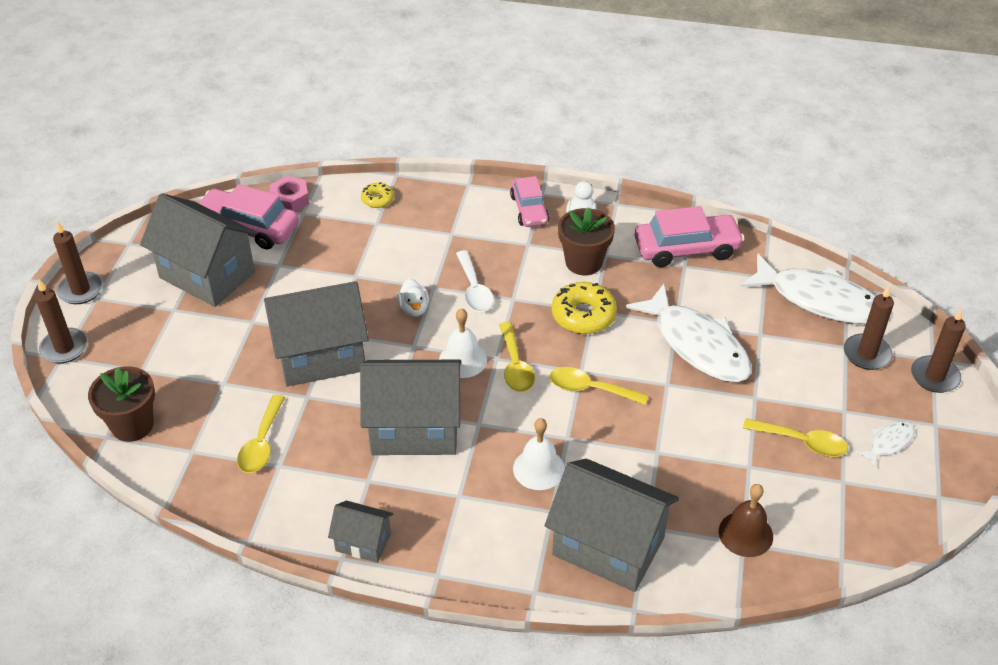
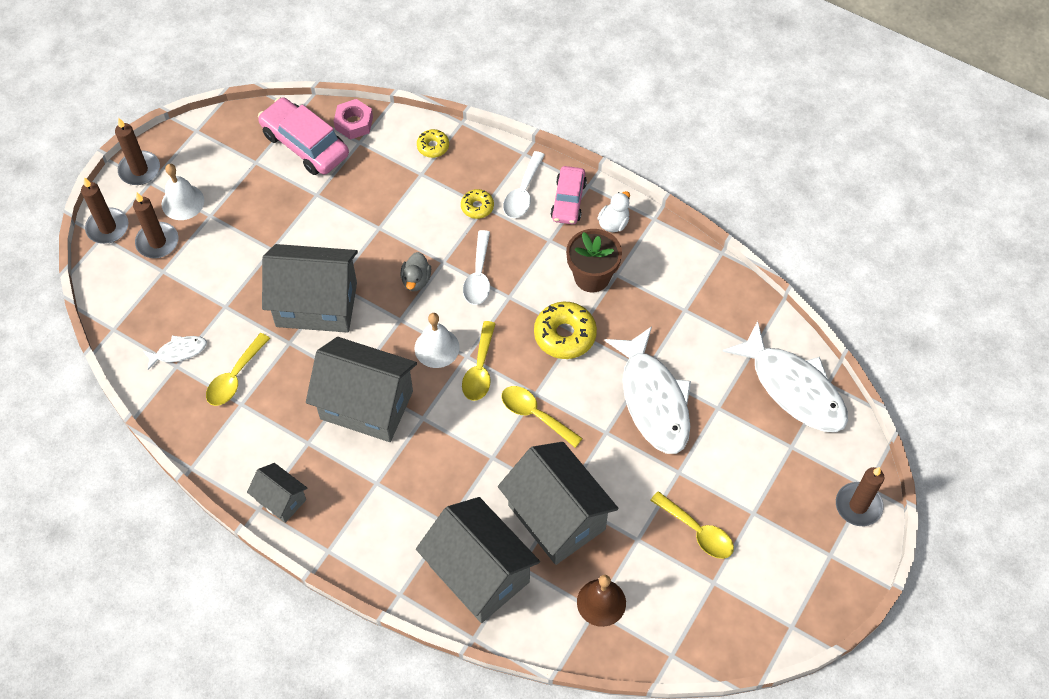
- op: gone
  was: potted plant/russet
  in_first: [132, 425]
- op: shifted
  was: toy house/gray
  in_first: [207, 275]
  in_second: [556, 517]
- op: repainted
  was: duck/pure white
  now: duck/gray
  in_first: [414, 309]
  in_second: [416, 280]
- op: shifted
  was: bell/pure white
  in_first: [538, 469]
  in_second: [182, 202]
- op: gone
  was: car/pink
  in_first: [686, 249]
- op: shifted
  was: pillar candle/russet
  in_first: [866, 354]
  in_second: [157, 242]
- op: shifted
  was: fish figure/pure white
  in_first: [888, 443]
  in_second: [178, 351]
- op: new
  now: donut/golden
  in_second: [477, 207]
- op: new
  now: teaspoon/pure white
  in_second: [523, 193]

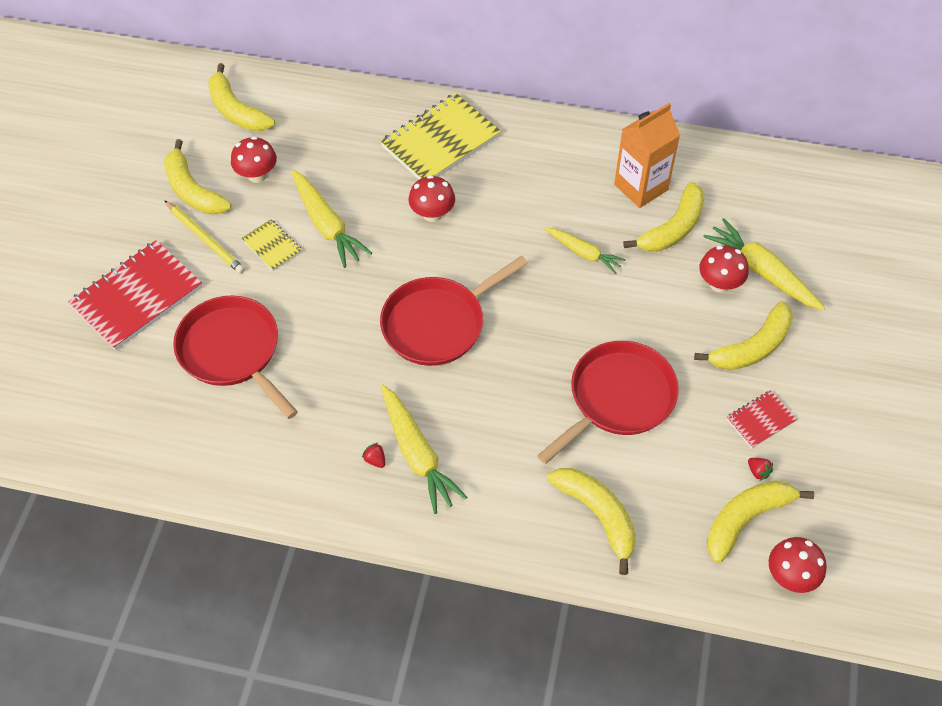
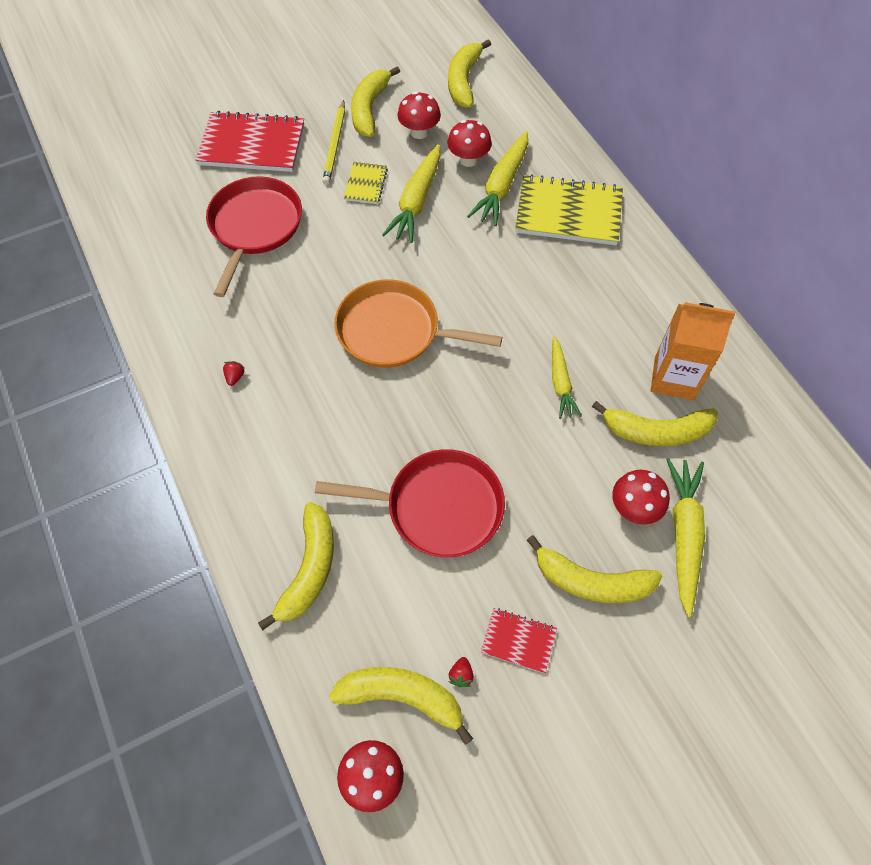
- op: repainted
  was: skillet/crimson
  now: skillet/orange
  in_first: [438, 324]
  in_second: [393, 331]
- op: shifted
  was: toy carrot/golden
  in_first: [417, 454]
  in_second: [501, 186]
- op: shifted
  was: mushroom/crimson
  in_first: [432, 214]
  in_second: [468, 160]

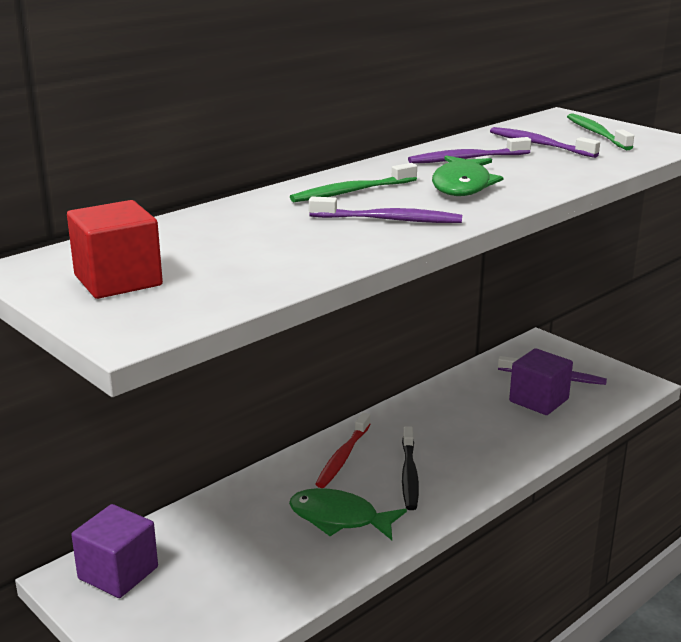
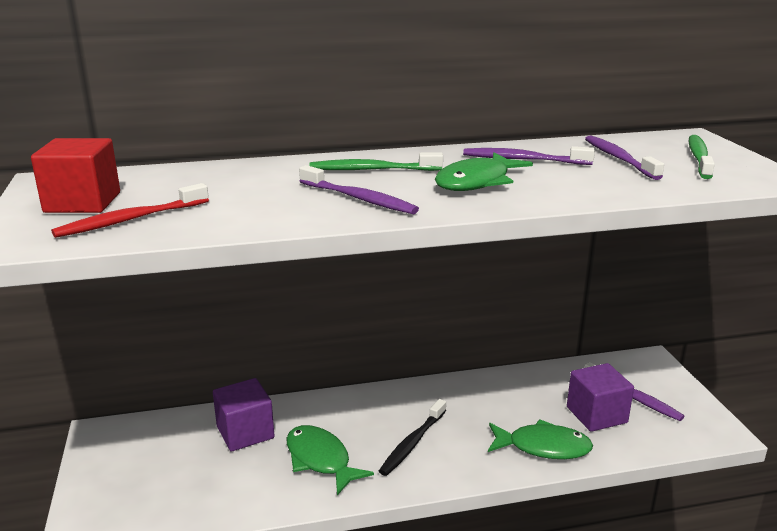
- op: shifted
  was: solid cube/royal purple
  in_first: [118, 573]
  in_second: [245, 432]
- op: shifted
  was: toothbrush/crimson
  in_first: [343, 457]
  in_second: [130, 220]
- op: new
  now: fish figure/green
  in_second: [543, 447]

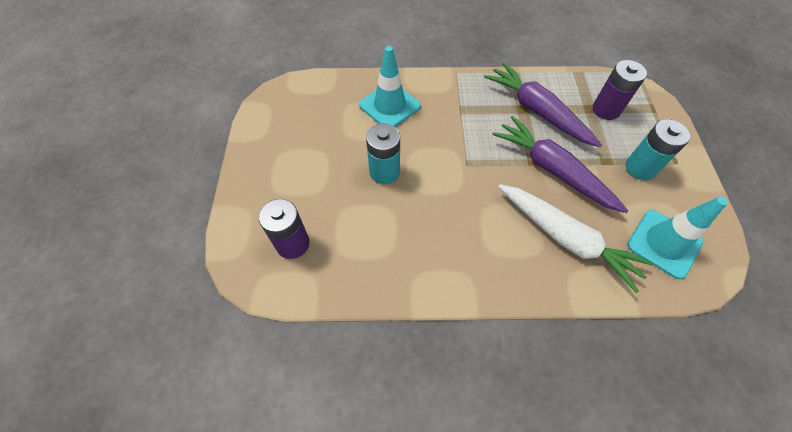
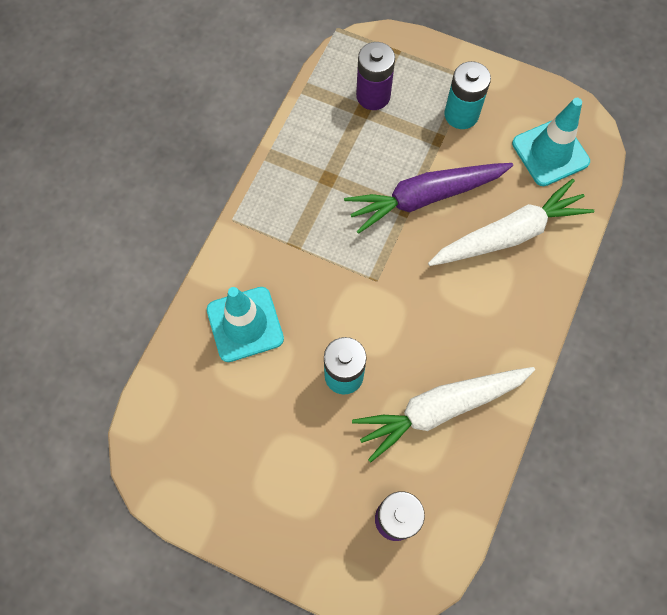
- op: gone
  was: toy carrot/royal purple
  in_first: [537, 111]
- op: new
  now: toy carrot/pure white
  in_second: [440, 409]

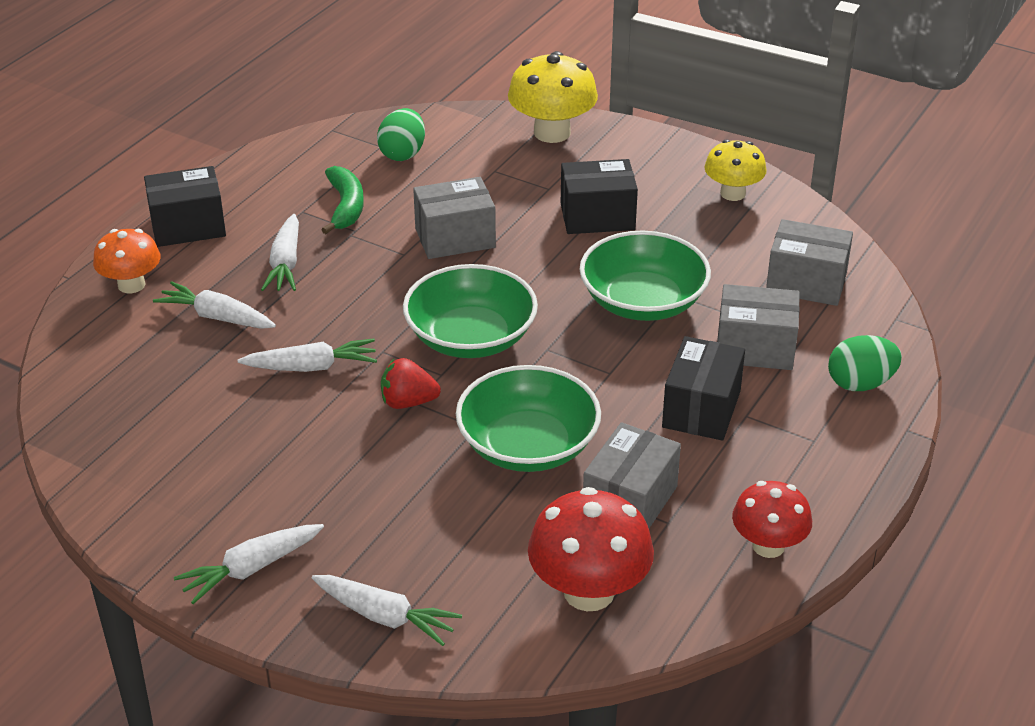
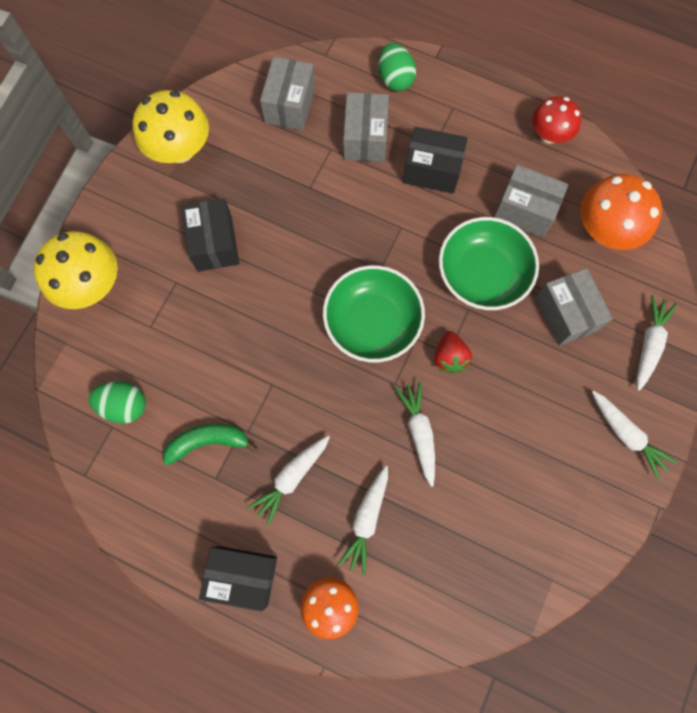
- op: rotated
  was: parcel/ebony
  in_first: [188, 226]
  in_second: [243, 575]
  clockwise: -60
- op: rotated
  was: toy carrot/pure white
  in_first: [285, 263]
  in_second: [291, 478]
  clockwise: 135
- op: shifted
  was: parcel/gray
  in_first: [455, 238]
  in_second: [566, 314]
- op: repainted
  was: mushroom/crimson
  now: mushroom/orange
  in_first: [589, 592]
  in_second: [605, 230]
- op: gone
  was: deep dish/green
  in_first: [643, 301]
- op: scaled
  was: mushroom/golden
  in_first: [732, 193]
  in_second: [180, 150]
  ratio: 1.53

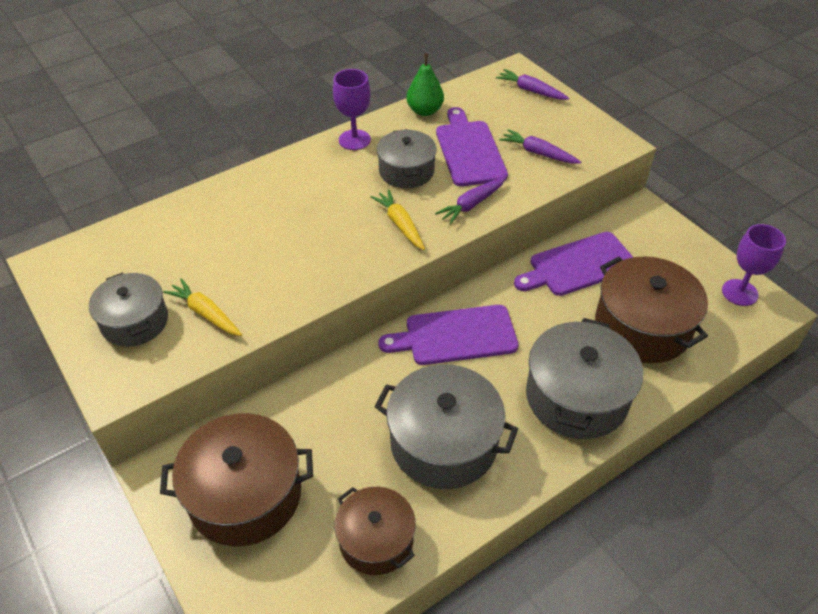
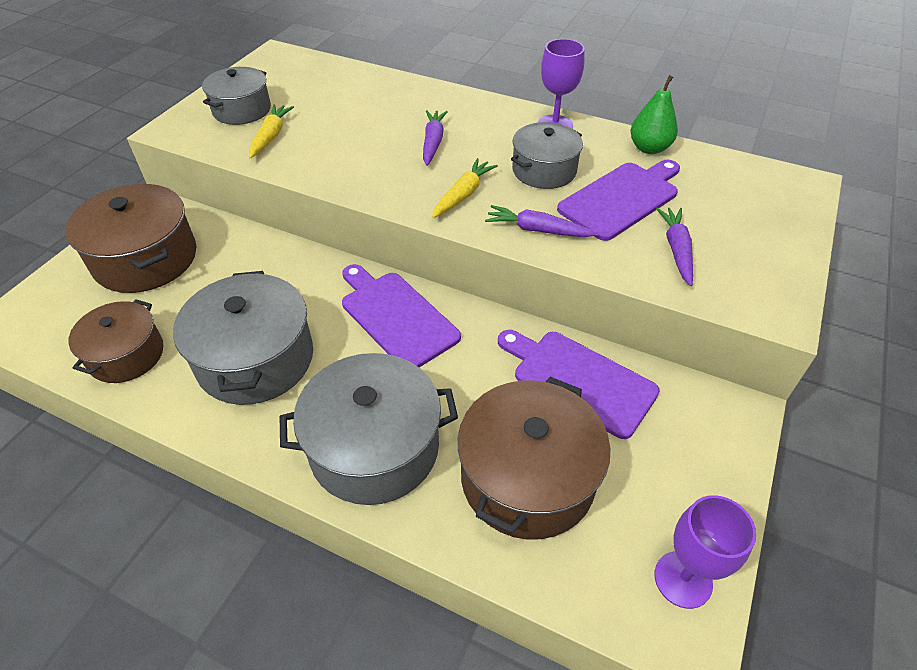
- op: shifted
  was: toy carrot/royal purple
  in_first: [531, 91]
  in_second: [433, 142]

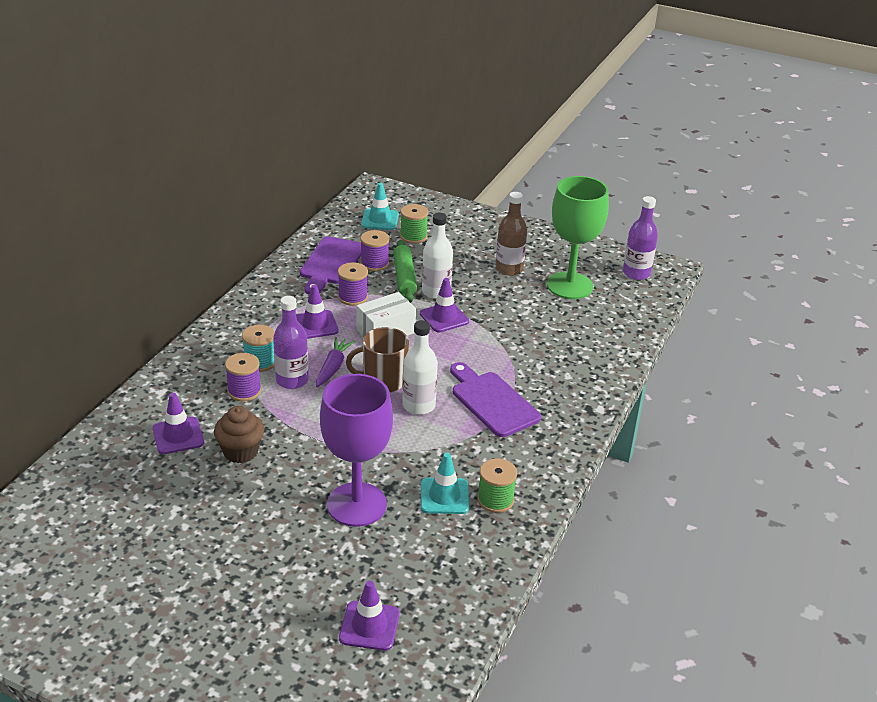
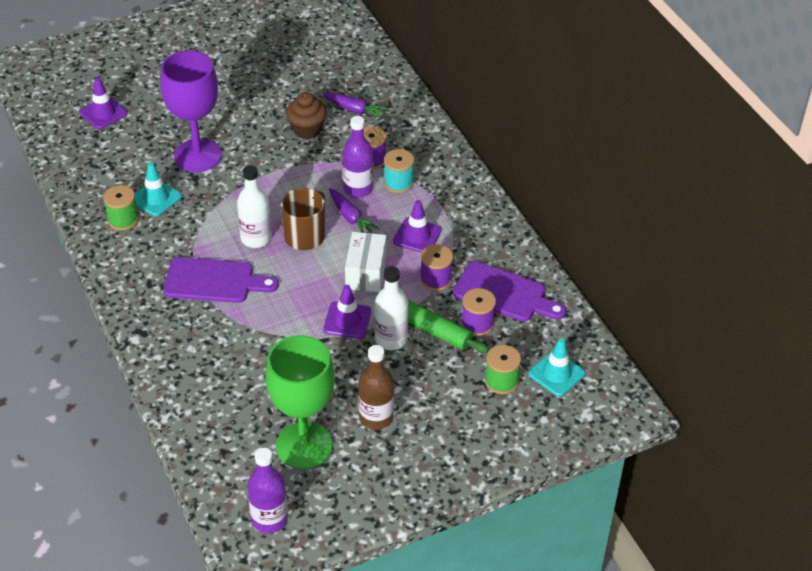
- op: swapped
  was: road cone/royal purple
  now: toy carrot/royal purple
  in_first: [178, 436]
  in_second: [355, 110]
- op: rotated
  was: cutting board/royal purple
  in_first: [331, 264]
  in_second: [504, 294]
  clockwise: 150

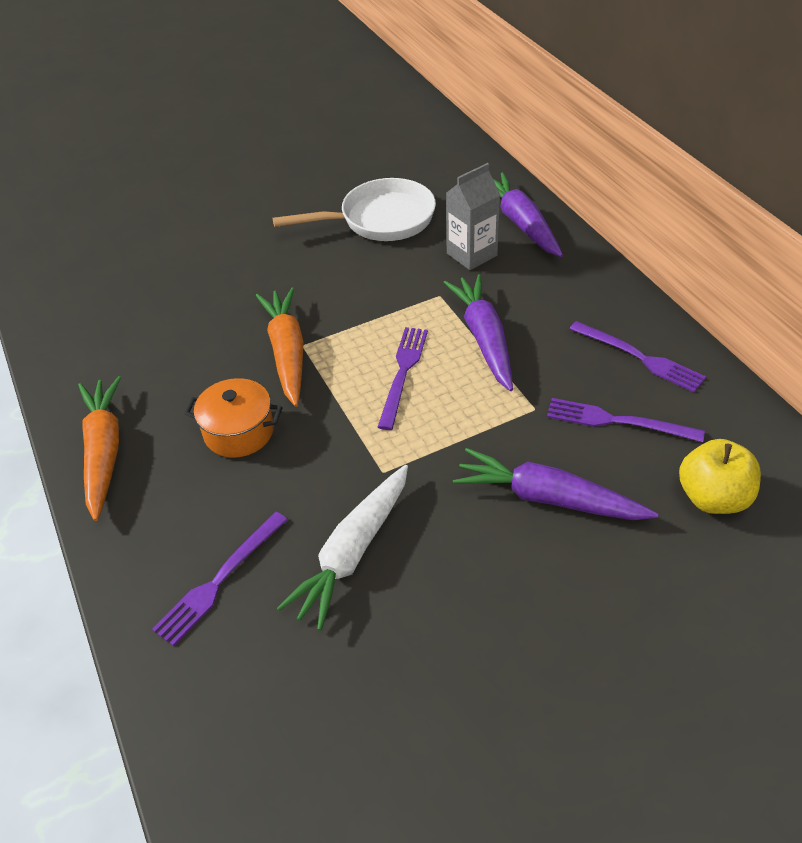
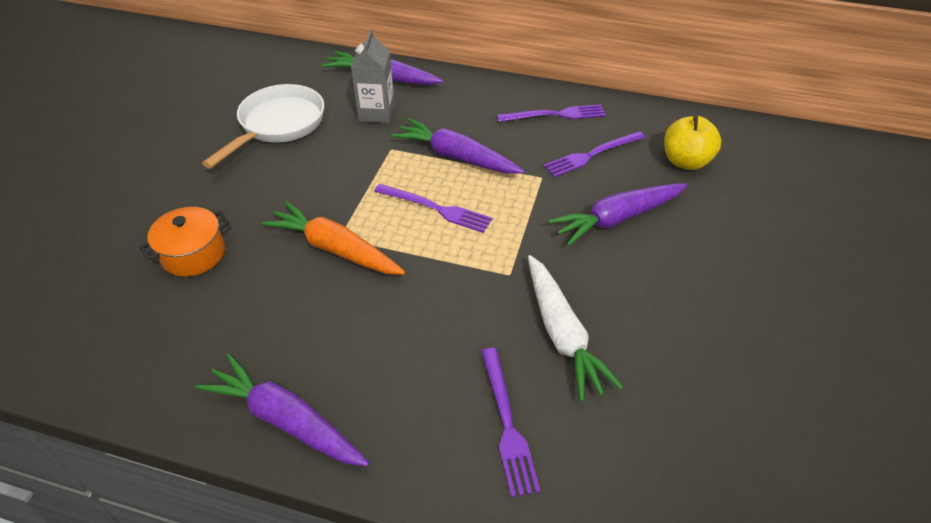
- op: repainted
  was: toy carrot/orange
  now: toy carrot/royal purple
  in_first: [104, 452]
  in_second: [286, 420]
- op: shifted
  was: pot/orange
  in_first: [239, 432]
  in_second: [193, 254]
- op: rotated
  was: dinner fork/royal purple
  in_first: [403, 373]
  in_second: [436, 209]
  clockwise: 150

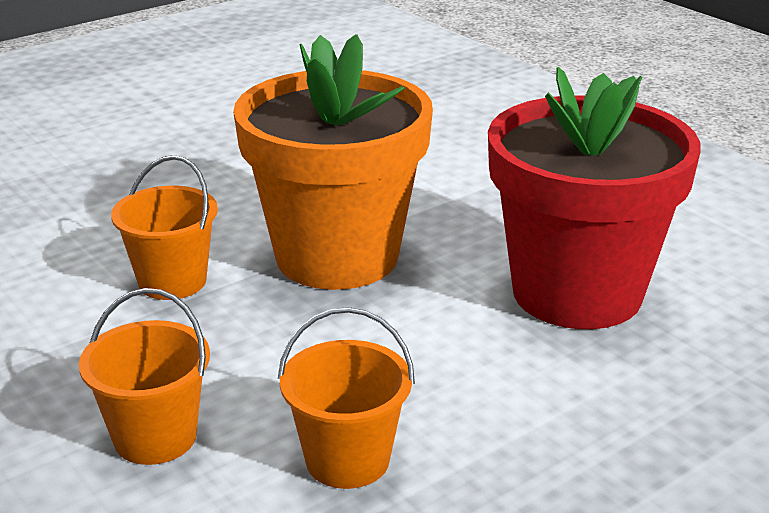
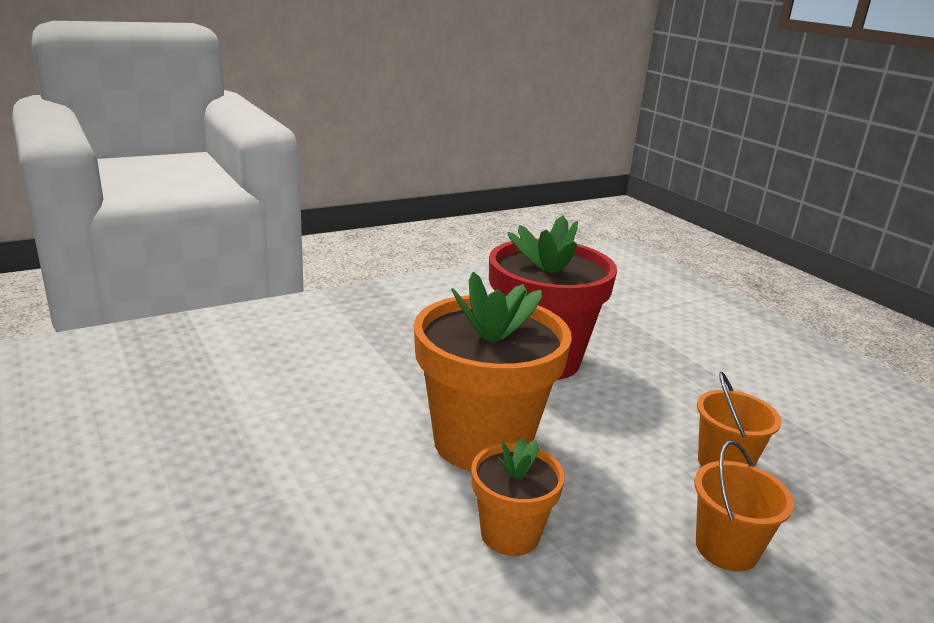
- op: swapped
  was: pail/orange
  now: potted plant/orange
  in_first: [172, 281]
  in_second: [510, 534]

